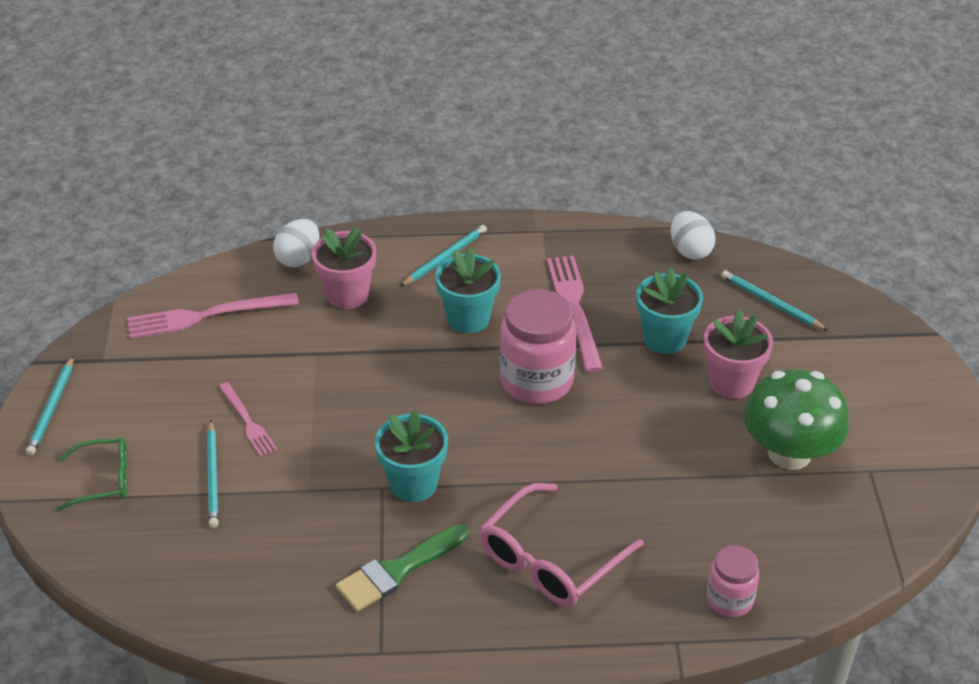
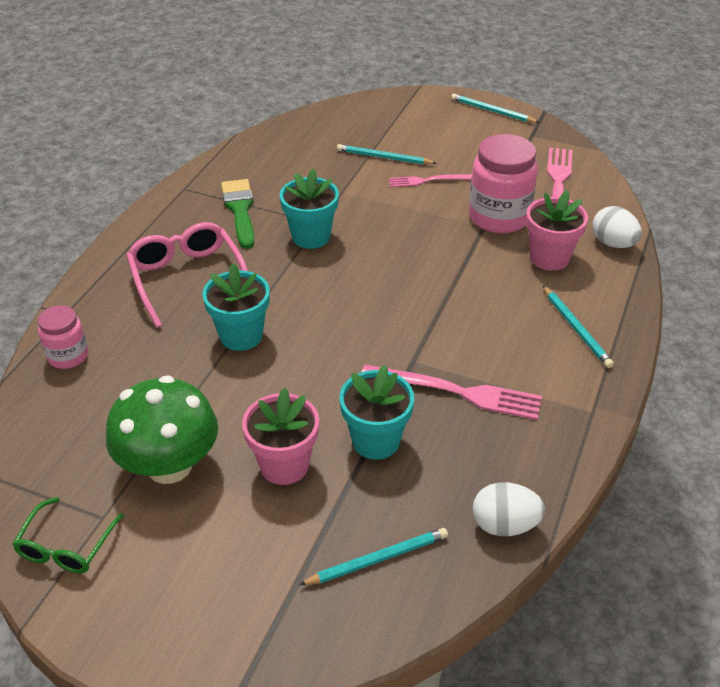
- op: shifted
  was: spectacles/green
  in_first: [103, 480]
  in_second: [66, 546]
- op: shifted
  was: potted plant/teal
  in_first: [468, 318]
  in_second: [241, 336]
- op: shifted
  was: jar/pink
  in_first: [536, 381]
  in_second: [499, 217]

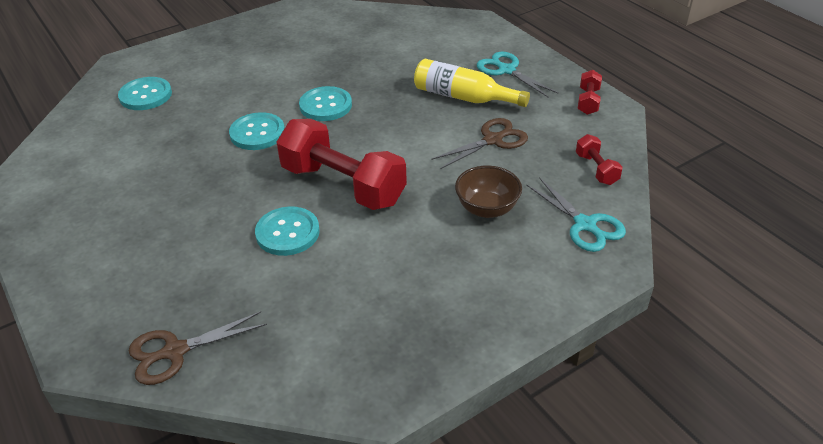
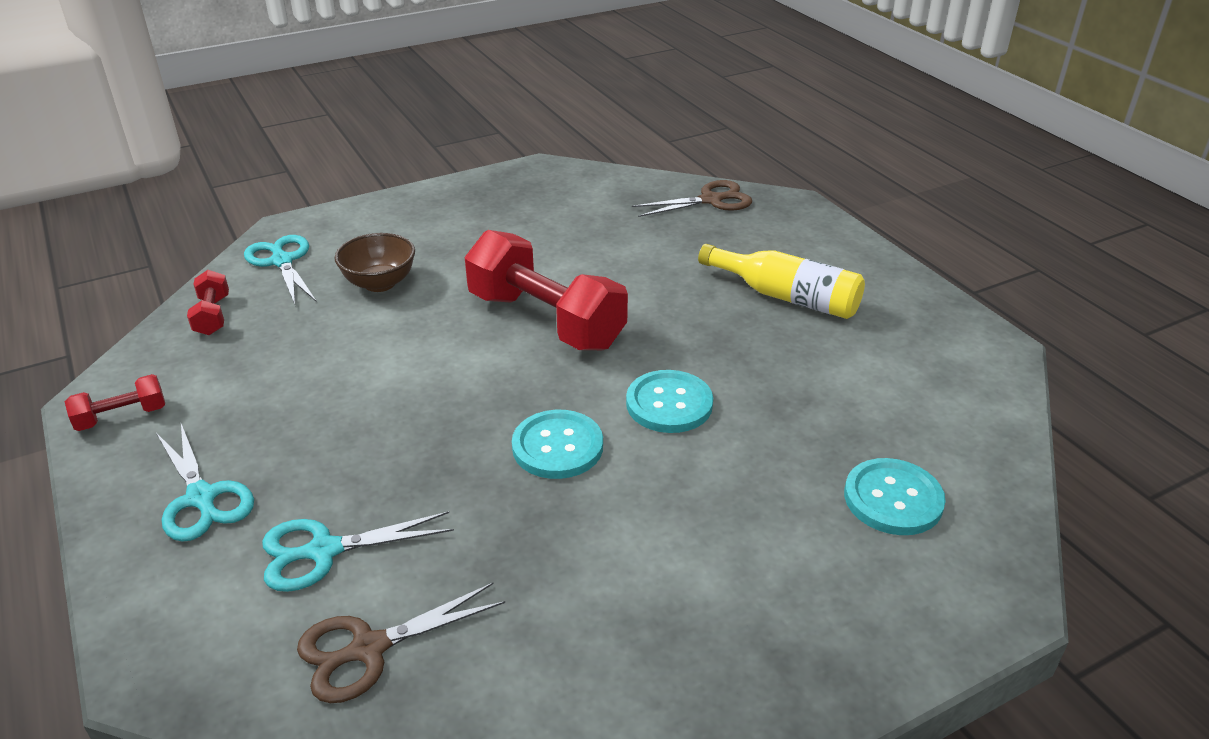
- op: gone
  was: shirt button/teal
  in_first: [287, 233]
- op: shifted
  was: flask/golden
  in_first: [463, 97]
  in_second: [786, 297]
- op: shifted
  was: scissors/russet
  in_first: [492, 140]
  in_second: [369, 648]
- op: rotated
  was: free weight/crimson
  in_first: [588, 101]
  in_second: [122, 417]
  clockwise: 45
- op: new
  now: scissors/teal
  in_second: [324, 551]

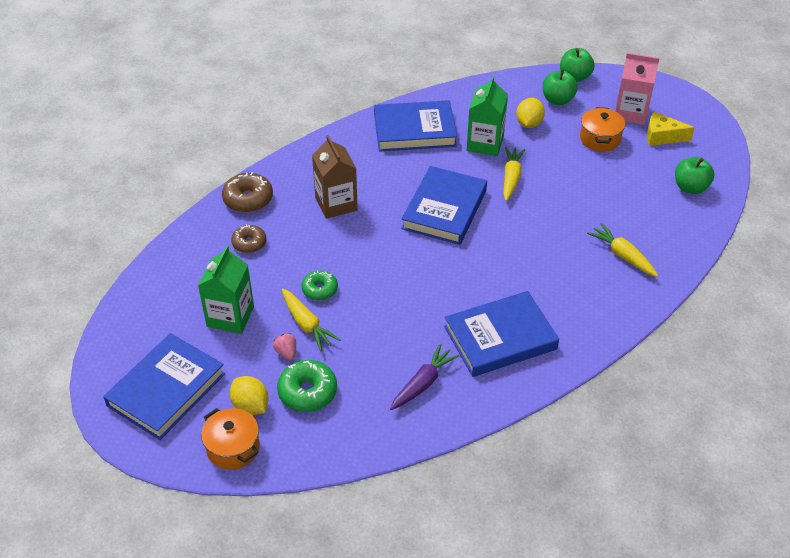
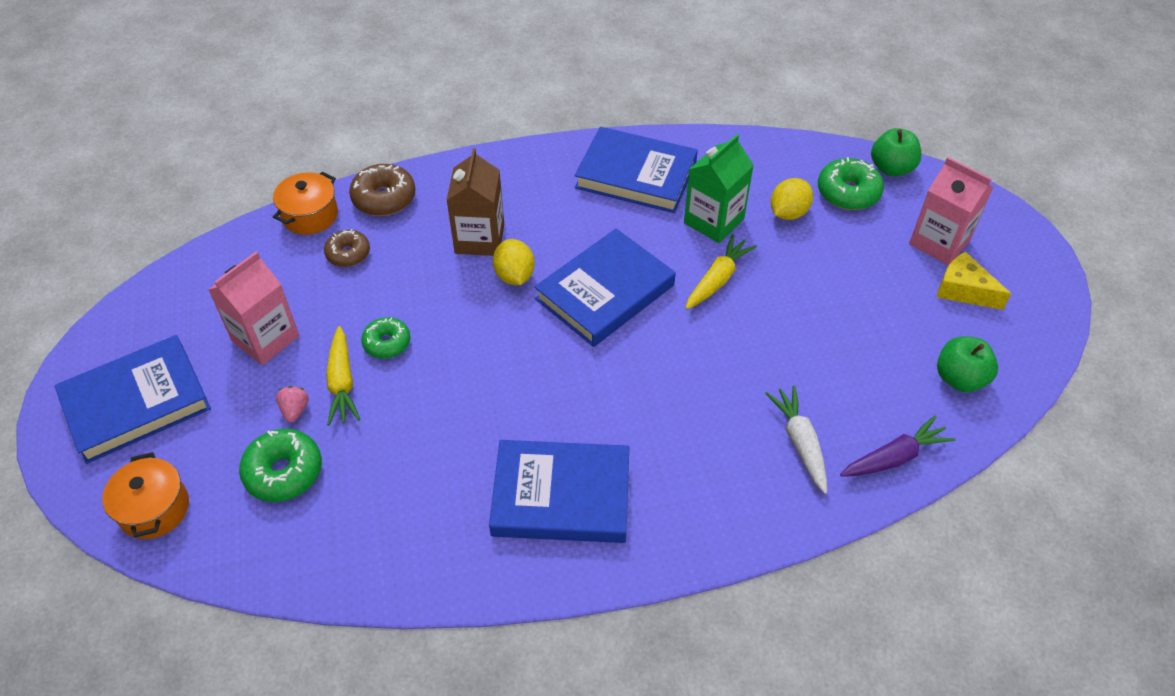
- op: repainted
  was: juice carton/green
  now: juice carton/pink
  in_first: [230, 316]
  in_second: [265, 338]
- op: shifted
  was: citrus fruit/golden
  in_first: [251, 406]
  in_second: [514, 276]
- op: shifted
  was: toy carrot/royal purple
  in_first: [423, 383]
  in_second: [894, 457]
- op: swapped
  was: toy apple/green
  now: donut/green
  in_first: [557, 100]
  in_second: [848, 192]
- op: shifted
  was: pot/orange
  in_first: [600, 139]
  in_second: [310, 215]
- op: repainted
  was: toy carrot/golden
  now: toy carrot/pure white
  in_first: [622, 255]
  in_second: [800, 442]

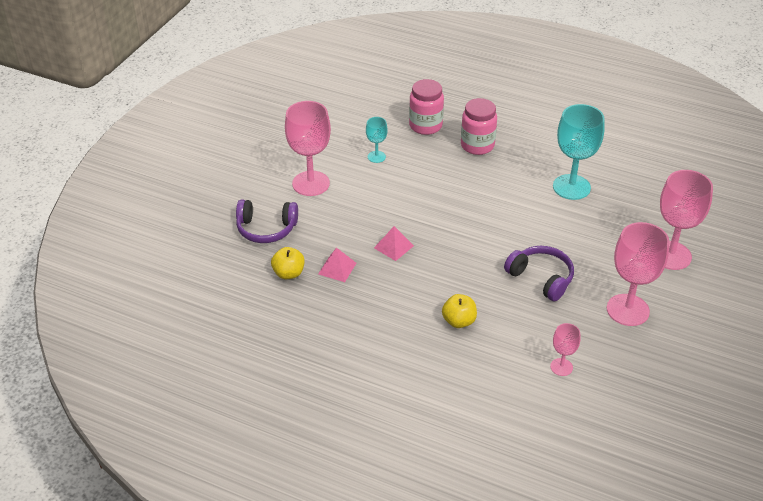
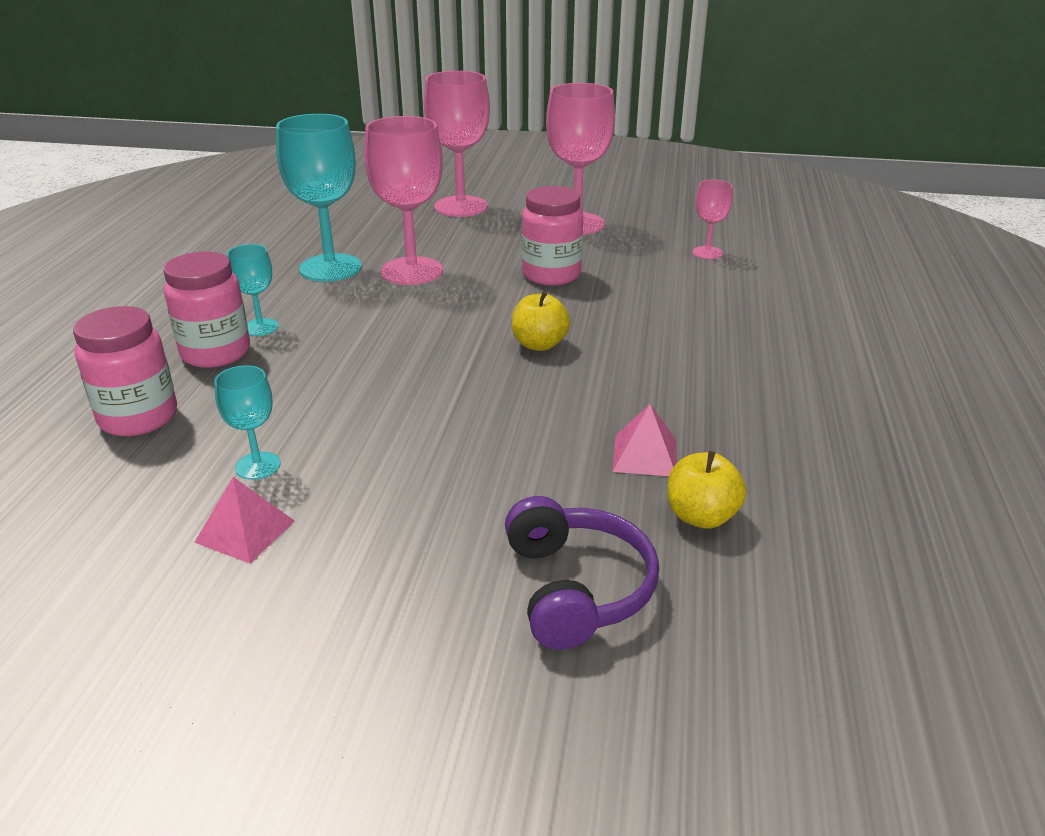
- op: shifted
  was: chalice/pink
  in_first: [311, 183]
  in_second: [412, 271]
- op: shifted
  was: pyramid/pink
  in_first: [393, 247]
  in_second: [245, 531]
- op: shifted
  was: toy apple/golden
  in_first: [459, 321]
  in_second: [539, 344]
- op: swapped
  was: headphones/royal purple
  now: jar/pink
  in_first: [541, 278]
  in_second: [551, 275]
- op: new
  now: chalice/teal
  in_second: [260, 327]

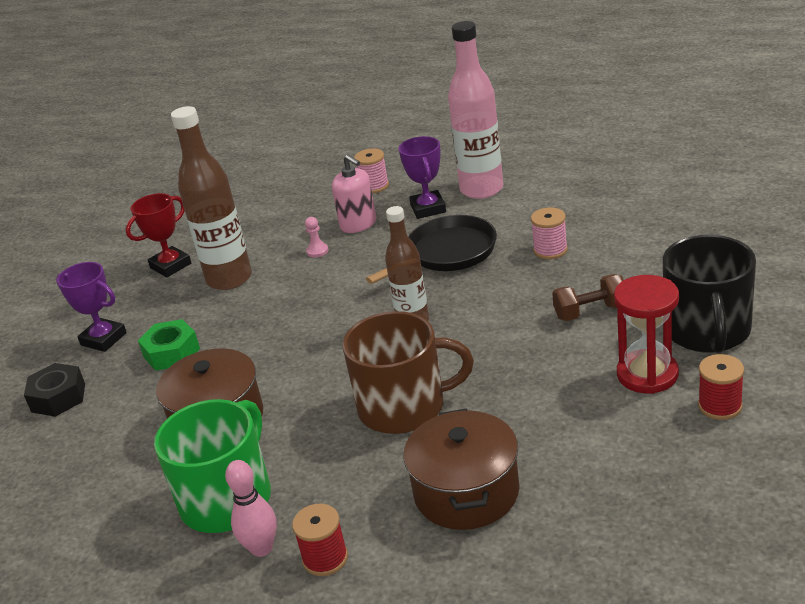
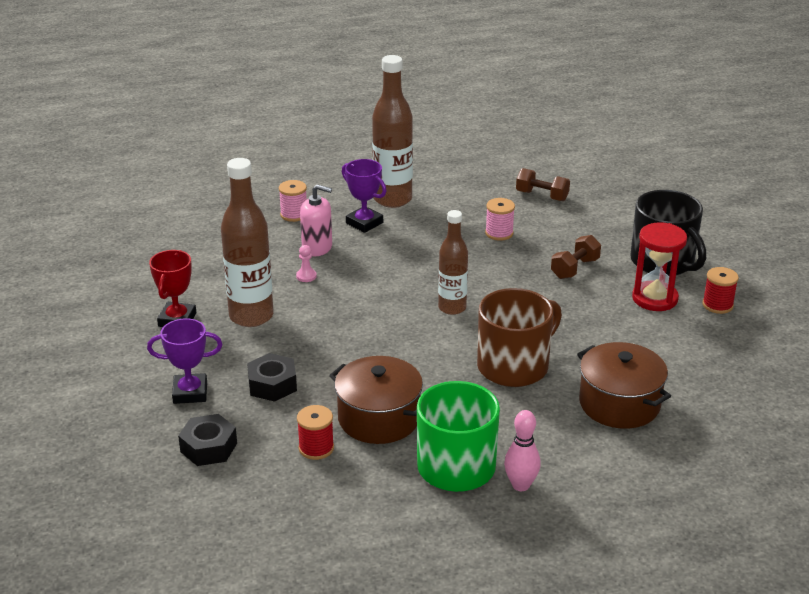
- op: repainted
  was: hexagon nut/green
  now: hexagon nut/ebony
  in_first: [171, 353]
  in_second: [272, 385]
- op: shifted
  was: reel of thread/crimson
  in_first: [325, 558]
  in_second: [316, 448]
- op: gone
  was: skillet/ebony
  in_first: [447, 253]
- op: repainted
  was: flask/pink
  now: flask/russet
  in_first: [481, 189]
  in_second: [392, 199]
- op: new
  now: free weight/russet
  in_second: [542, 196]

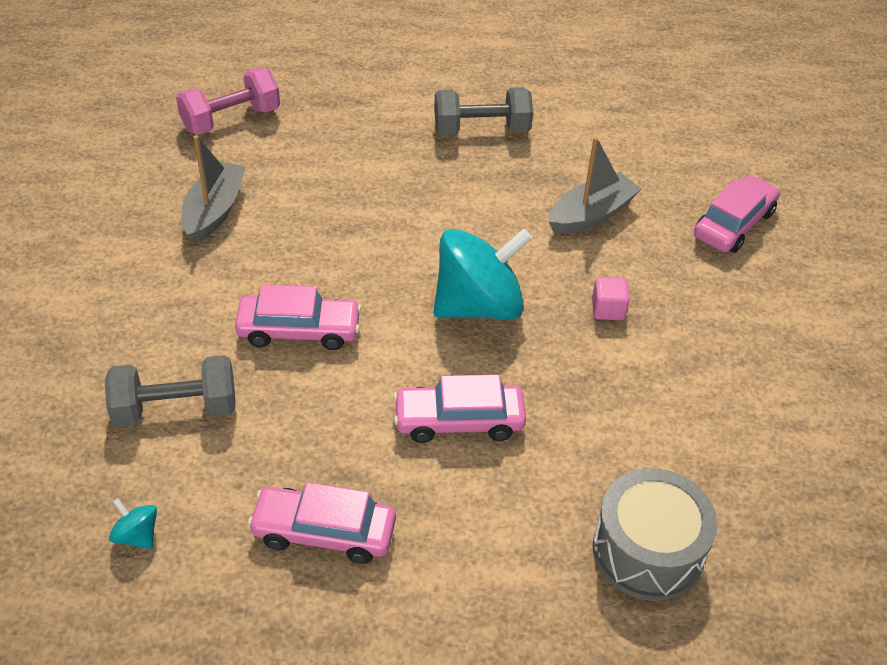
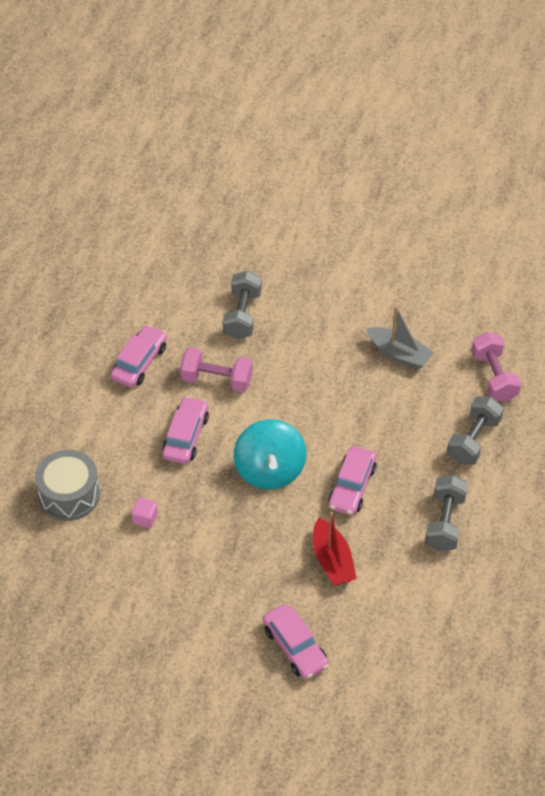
- op: gone
  was: toy top/teal
  in_first: [137, 535]
- op: shifted
  was: car/pink
  in_first: [299, 330]
  in_second: [352, 486]
- op: repainted
  was: boat/gray
  now: boat/crimson
  in_first: [591, 215]
  in_second: [332, 560]
- op: shifted
  was: solid cube/pink
  in_first: [608, 309]
  in_second: [145, 518]
- op: new
  now: free weight/pink
  in_second: [216, 380]
- op: new
  now: free weight/gray
  in_second: [473, 440]

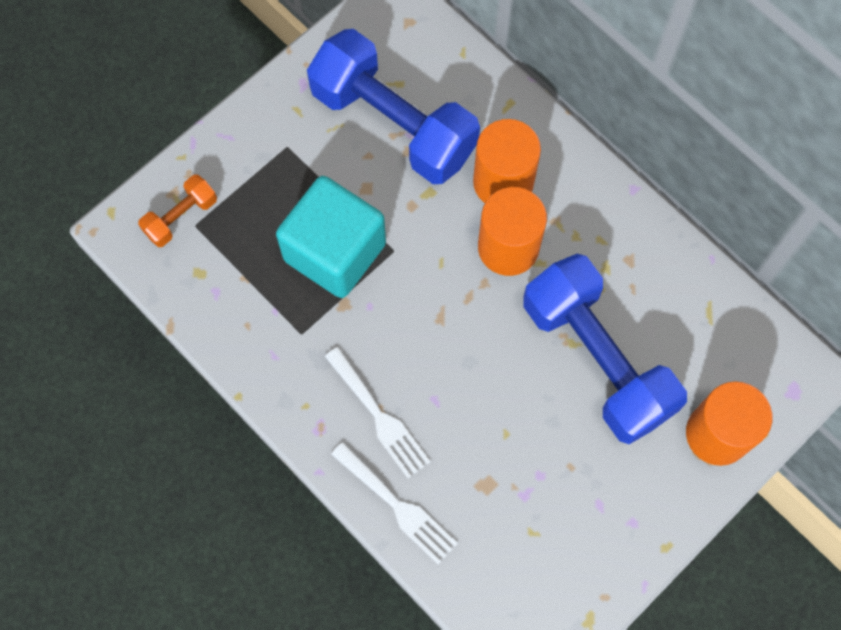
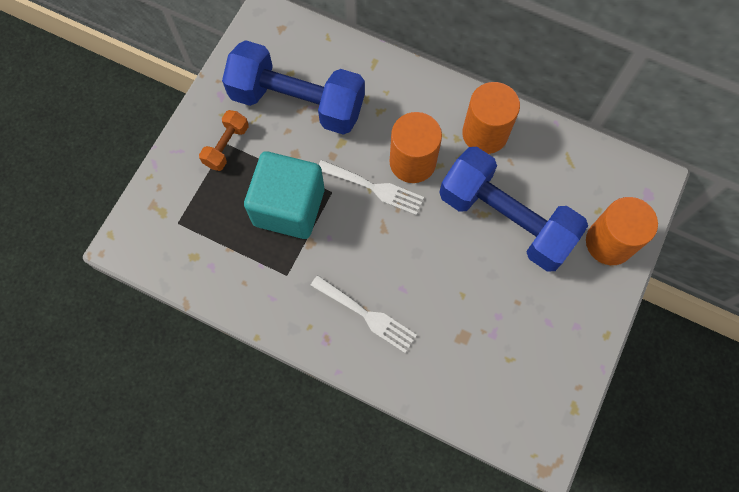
- op: shifted
  was: free weight/orange
  in_first: [181, 217]
  in_second: [226, 146]
- op: shifted
  was: dinner fork/pure white
  in_first: [398, 506]
  in_second: [374, 188]
- op: shifted
  was: cylinder/orange
  in_first: [503, 182]
  in_second: [485, 133]

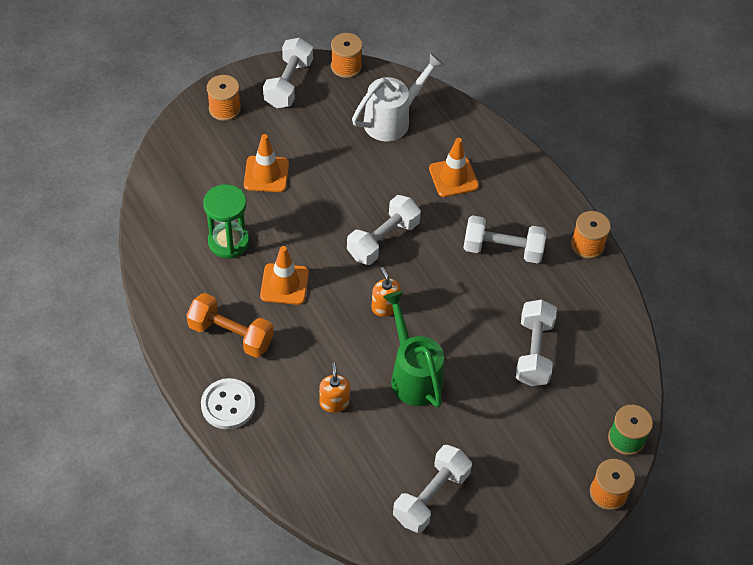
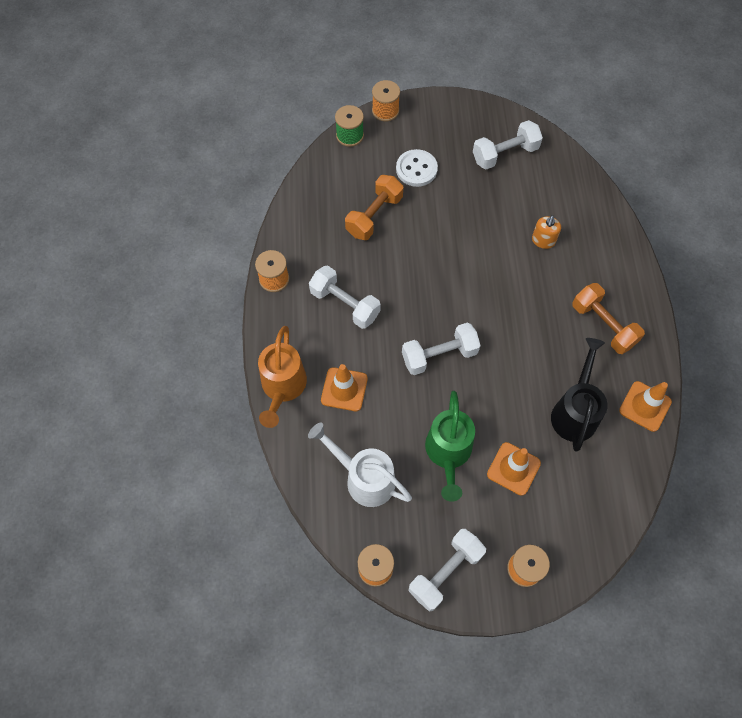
- op: shifted
  was: shirt button/pure white
  in_first: [228, 405]
  in_second: [416, 169]
- op: swapped
  was: sandglass/green
  now: watering pot/ebony
  in_first: [228, 242]
  in_second: [575, 411]
- op: shifted
  was: road cone/orange
  in_first: [284, 284]
  in_second: [645, 406]
- op: rotated
  was: watering pot/pure white
  in_first: [393, 120]
  in_second: [364, 478]
  clockwise: 45
- op: gone
  was: soap pump/orange
  in_first: [385, 307]
- op: shifted
  was: watering pot/green
  in_first: [413, 375]
  in_second: [448, 454]
- op: repainted
  was: free weight/pure white
  now: free weight/orange
  in_first: [533, 352]
  in_second: [374, 216]
- op: new
  now: watering pot/orange
  in_second: [282, 388]

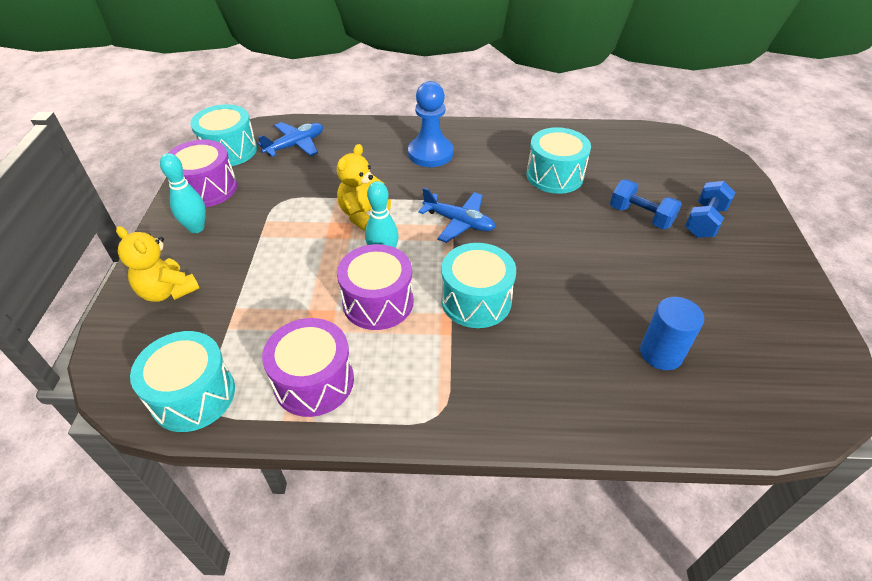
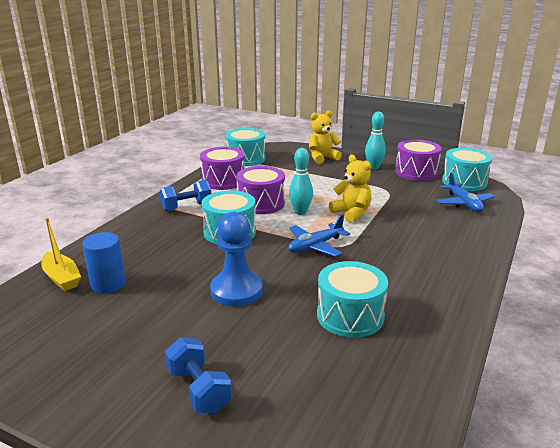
- op: shifted
  was: pawn/blue
  in_first: [430, 153]
  in_second: [236, 291]
- op: shifted
  was: free weight/blue
  in_first: [640, 216]
  in_second: [186, 207]
- op: new
  now: boat/golden
  in_second: [62, 278]

